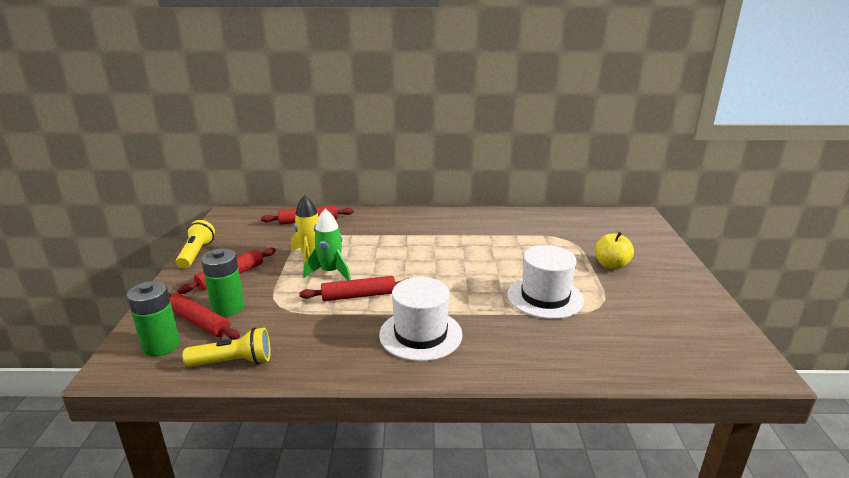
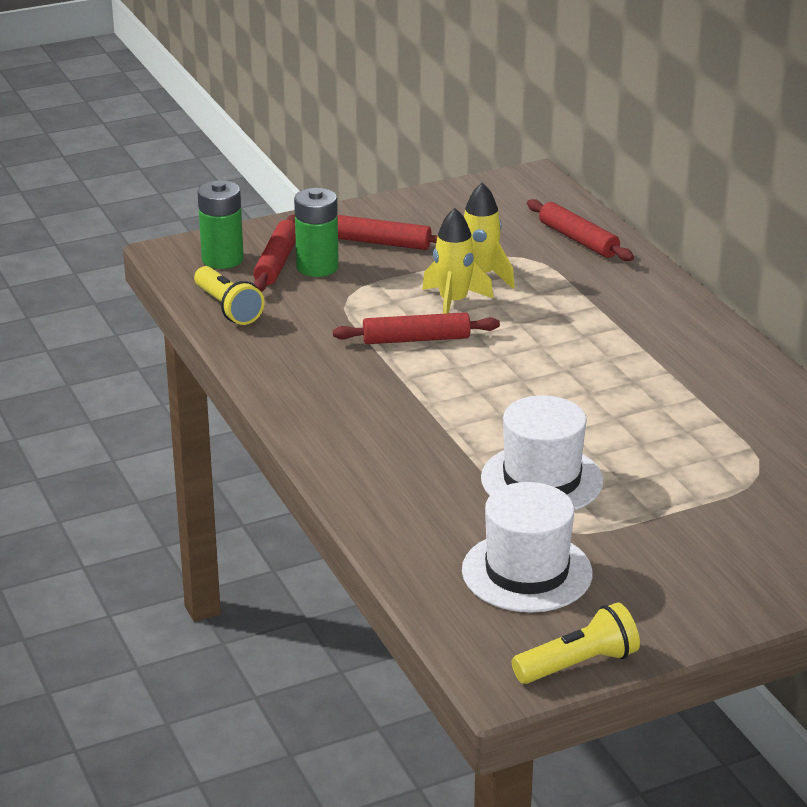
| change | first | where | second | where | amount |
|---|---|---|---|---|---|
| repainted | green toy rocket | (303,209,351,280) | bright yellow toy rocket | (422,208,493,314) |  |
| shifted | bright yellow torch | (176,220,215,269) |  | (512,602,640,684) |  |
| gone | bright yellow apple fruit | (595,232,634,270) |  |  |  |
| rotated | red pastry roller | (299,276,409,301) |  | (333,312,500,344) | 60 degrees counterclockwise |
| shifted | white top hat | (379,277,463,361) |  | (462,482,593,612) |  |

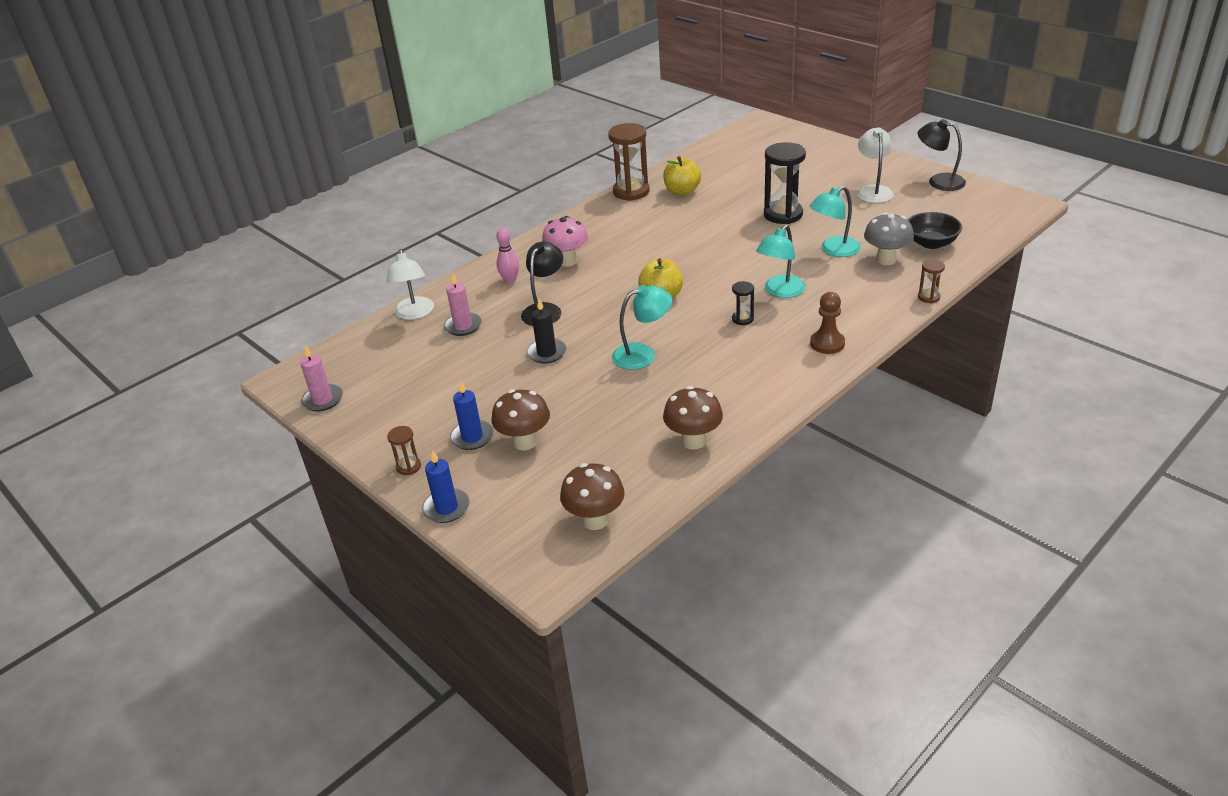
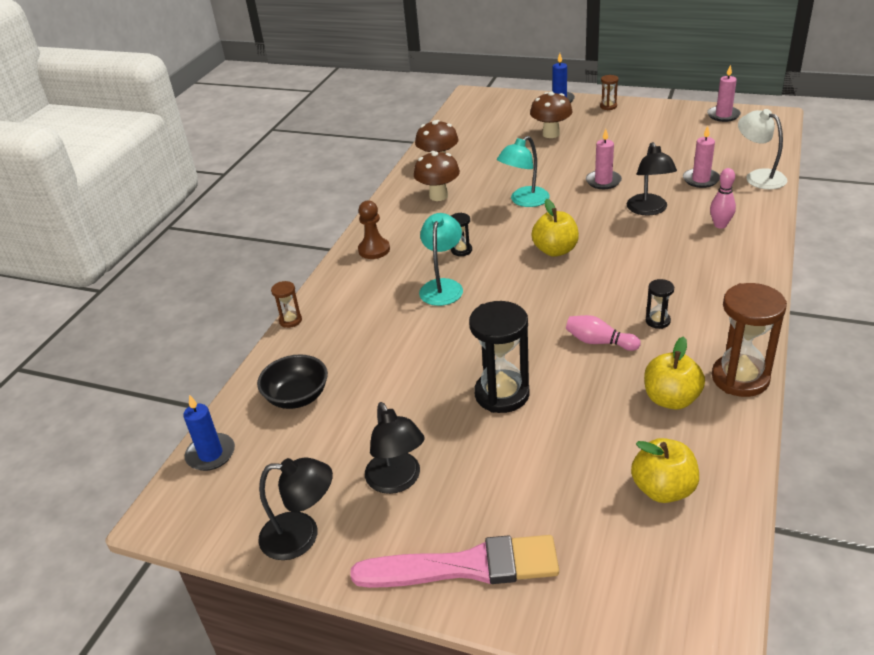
| change | first | where | second | where | amount |
|---|---|---|---|---|---|
| repainted | white lamp | (857,127,894,203) | ebony lamp | (365,402,425,494) |  |
| gone | aqua lamp | (810,186,861,257) |  |  |  |
| gone | ash-grey toadstool | (864,213,914,265) |  |  |  |
| gone | pink toadstool | (542,216,588,267) |  |  |  |
| repainted | ebony pillar candle | (527,299,566,364) | pink pillar candle | (586,129,622,189) |  |
| shifted | blue pillar candle | (450,380,494,450) |  | (183,395,235,471) |  |
| shifted | brown toadstool | (560,463,625,530) |  | (414,151,460,201) |  |
| new |  |  | ebony hourglass | (646,279,674,329) |  |
| new |  |  | pink bowling pin | (566,315,641,351) |  |
| new |  |  | bright yellow apple fruit | (631,438,699,503) |  |
| new |  |  | pink brush | (350,535,559,588) |  |

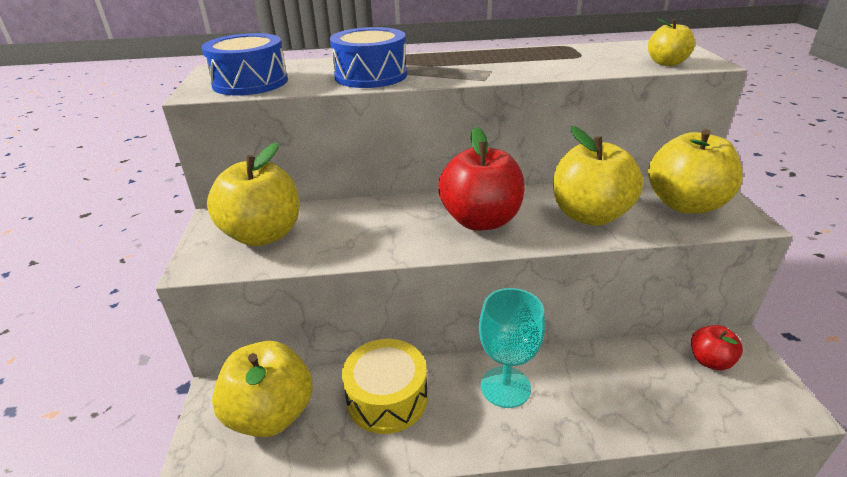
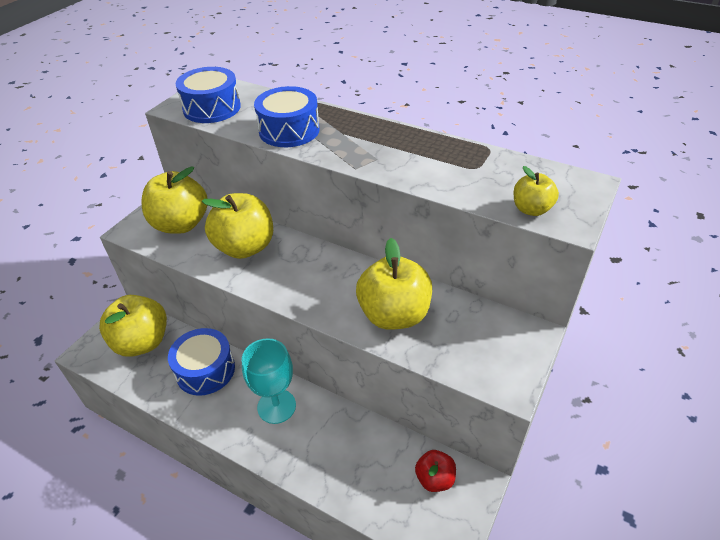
| change | first | where | second | where | amount |
|---|---|---|---|---|---|
| gone | red apple fruit | (438,127,525,231) |  |  |  |
| shifted | bright yellow apple fruit | (648,129,743,214) |  | (202,193,273,259) |  |
| repainted | bright yellow snare drum | (342,339,428,434) | blue snare drum | (168,328,235,396) |  |

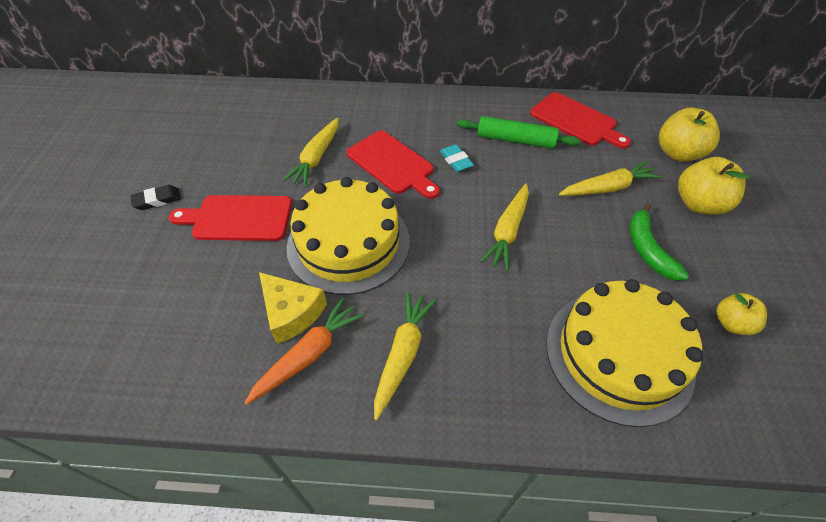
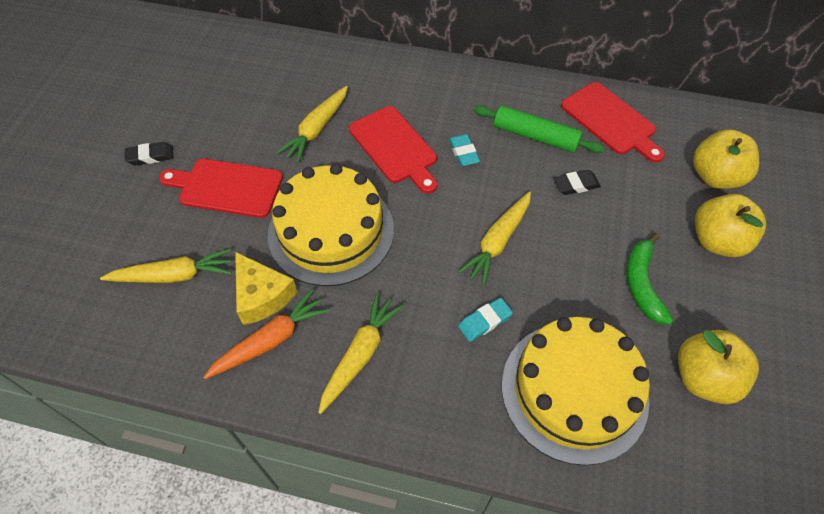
| change | first | where | second | where | amount |
|---|---|---|---|---|---|
| shifted | bright yellow root vegetable | (559,161,662,196) |  | (100,248,232,283) |  |
| scaled | bright yellow apple fruit | (717,293,767,335) |  | (678,330,759,404) | x1.62 |
| new |  |  | ebony pencil eraser | (554,170,601,195) |  |
| new |  |  | aqua pencil eraser | (458,298,513,342) |  |

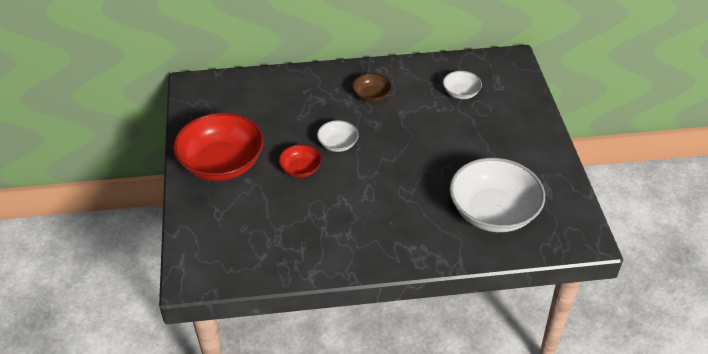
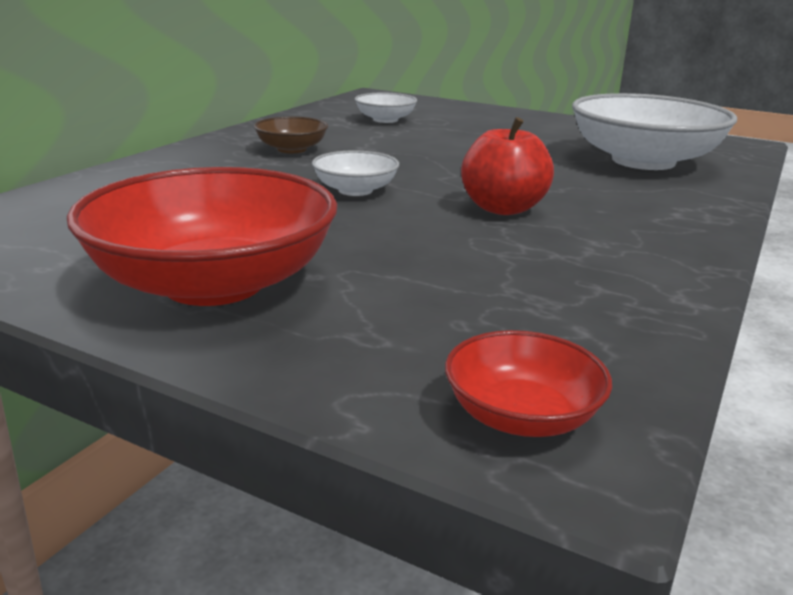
| change | first | where | second | where | amount |
|---|---|---|---|---|---|
| shifted | red deep dish | (279,145,322,178) |  | (445,330,612,437) |  |
| new |  |  | red apple fruit | (461,117,554,215) |  |

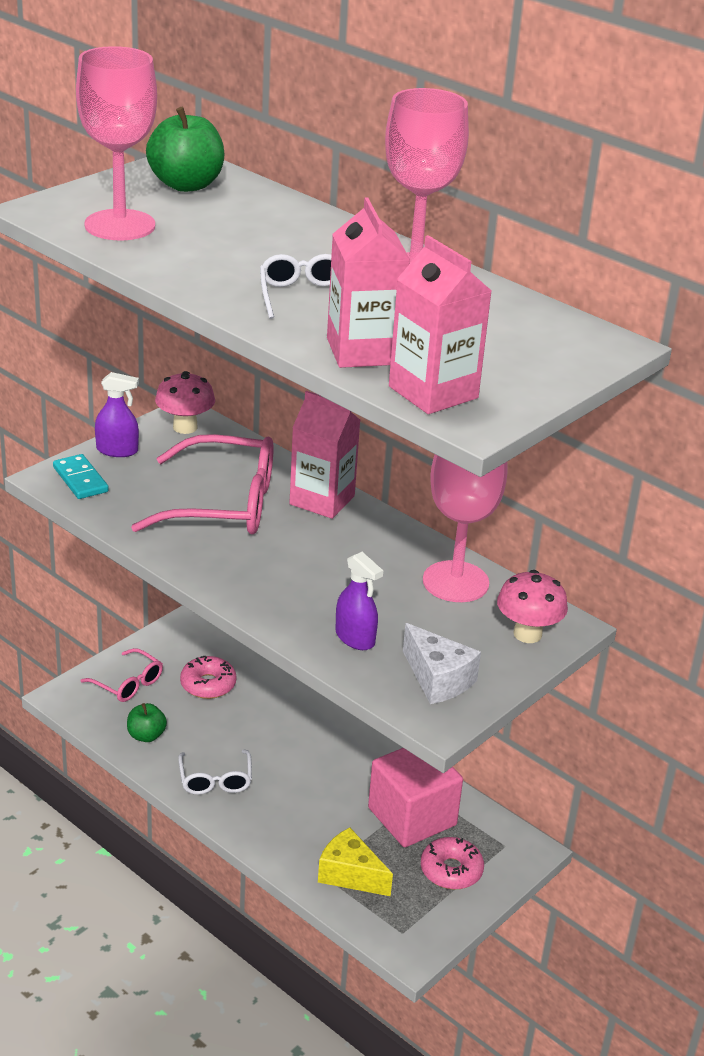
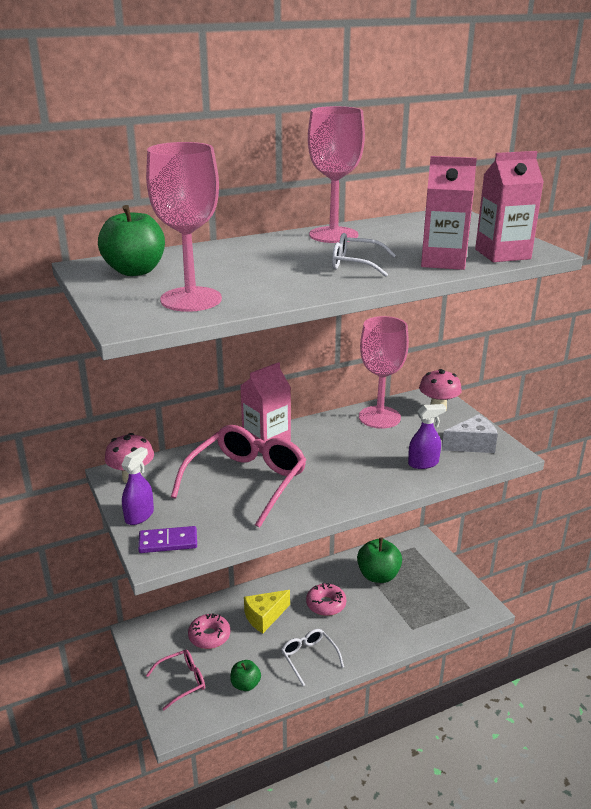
| change | first | where | second | where | amount |
|---|---|---|---|---|---|
| repainted | aqua domino tile | (53,454,109,499) | violet domino tile | (138,526,197,553) |  |
| swapped | pink cube | (368,748,463,847) | green apple fruit | (357,537,402,583) |  |
| rotated | white glasses | (178,749,252,795) |  | (281,629,344,686) | 135 degrees counterclockwise |
| shifted | bright yellow cheese | (318,827,393,896) |  | (244,590,290,633) |  |
| shifted | pink donut | (421,837,484,890) |  | (306,583,346,616) |  |

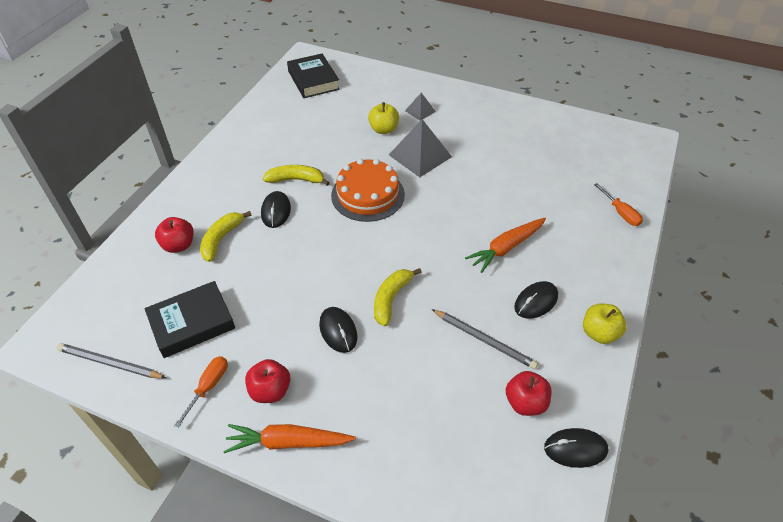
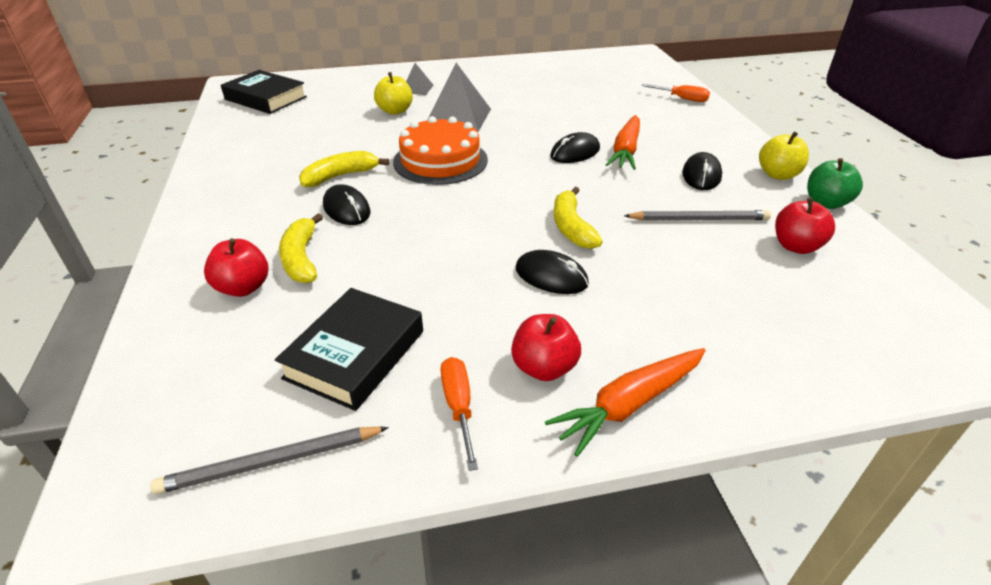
| change | first | where | second | where | amount |
|---|---|---|---|---|---|
| shifted | ebony computer mouse | (544,428,608,468) |  | (550,132,600,163) |  |
| new |  |  | green apple fruit | (807,158,863,209) |  |

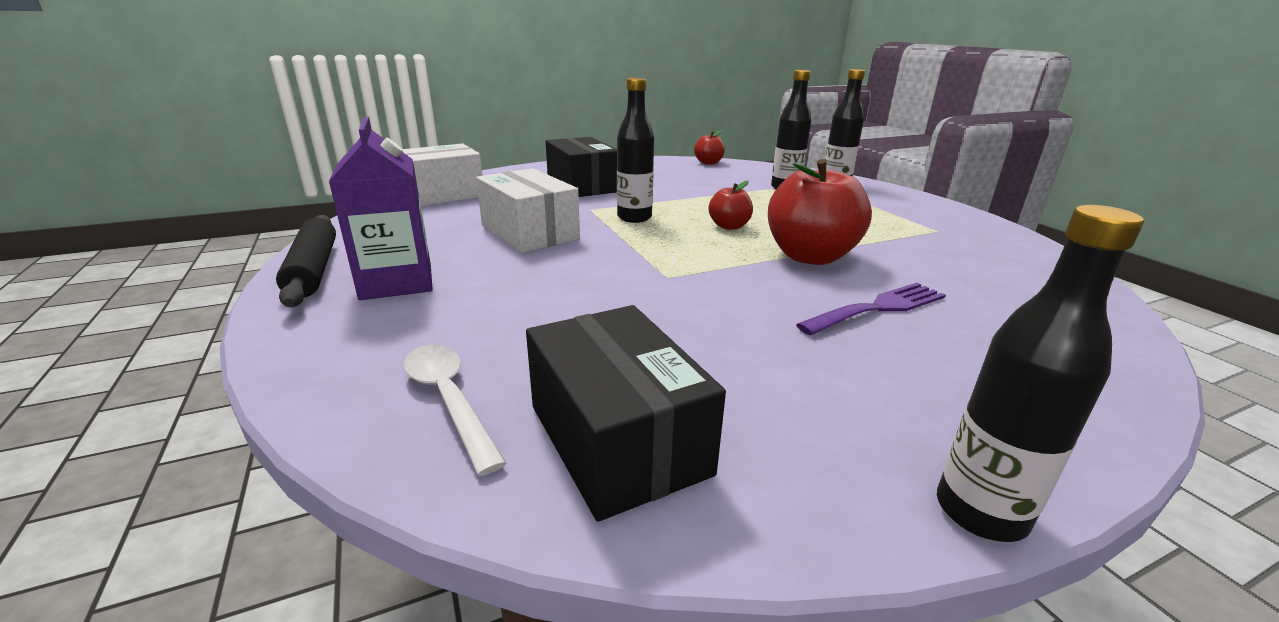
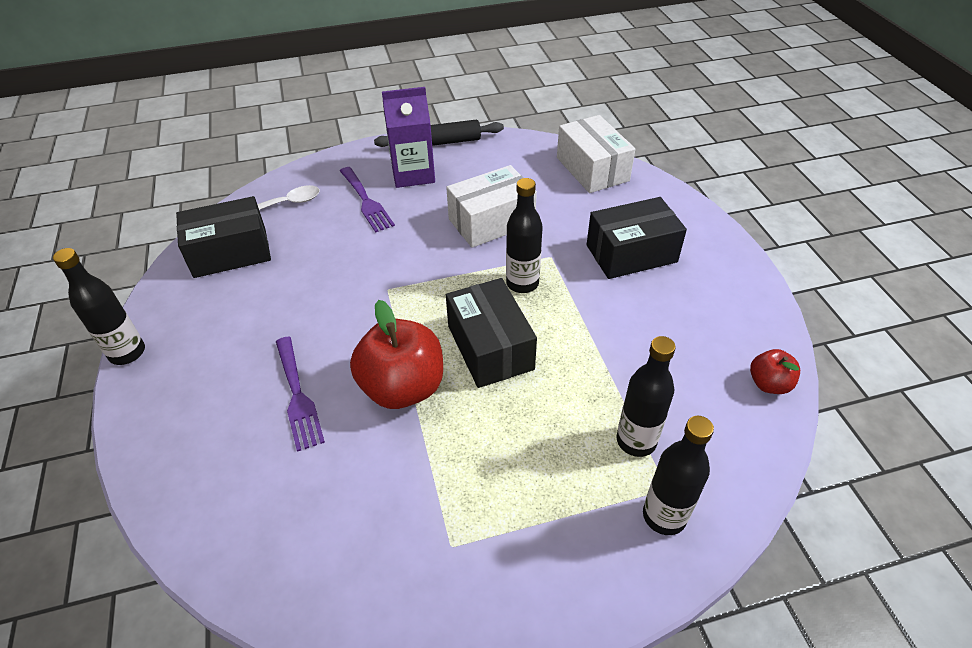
| change | first | where | second | where | amount |
|---|---|---|---|---|---|
| swapped | red apple fruit | (709,181,753,230) | ebony parcel | (446,278,537,388) |  |
| new |  |  | violet fork | (340,167,395,232) |  |

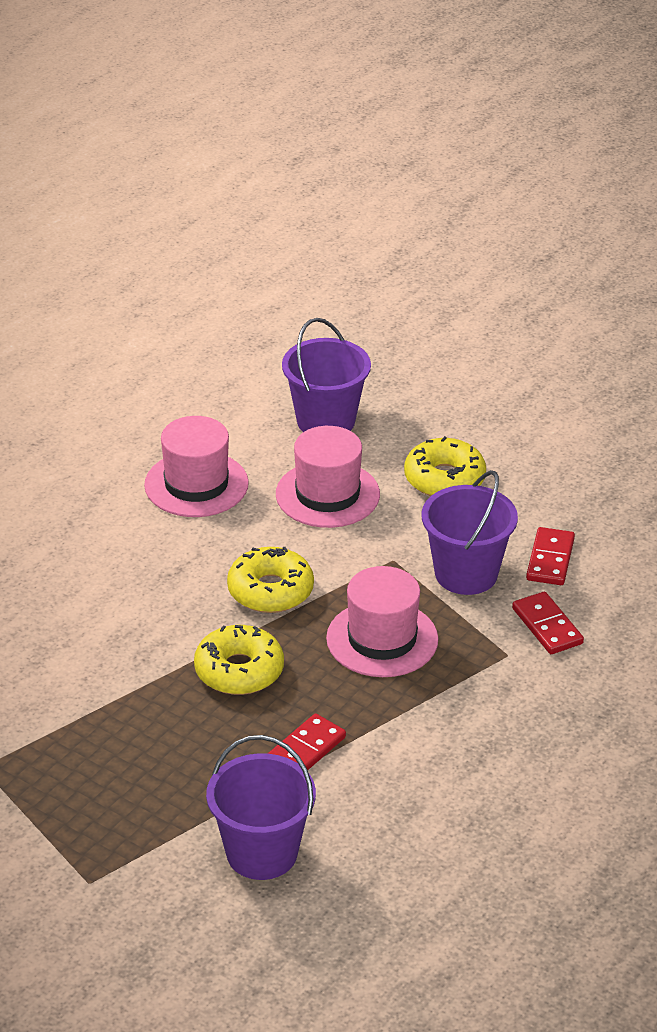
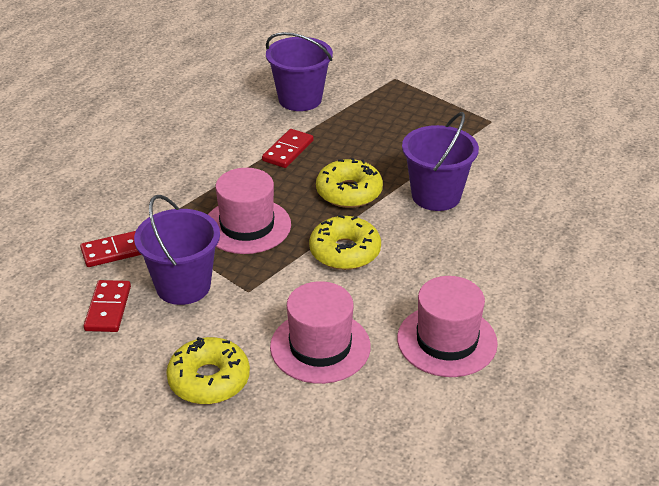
| change | first | where | second | where | amount |
|---|---|---|---|---|---|
| shifted | violet bucket | (282,318,371,432) |  | (402,112,479,211) |  |
| rotated | red domino tile | (512,592,584,654) |  | (80,231,141,267) | 75 degrees counterclockwise |

